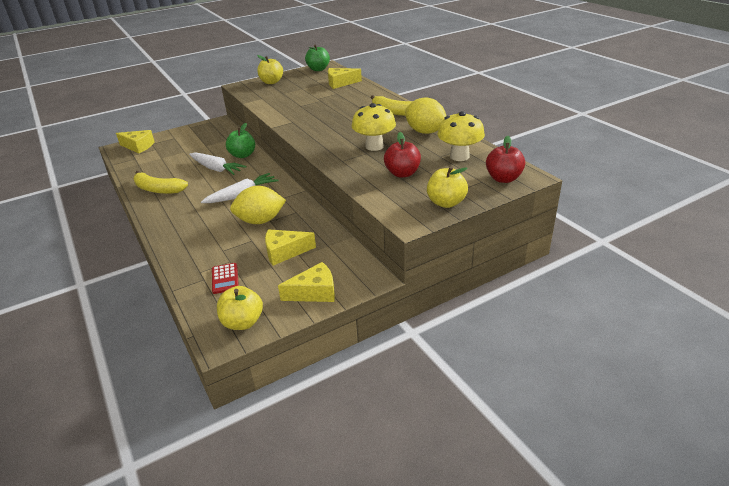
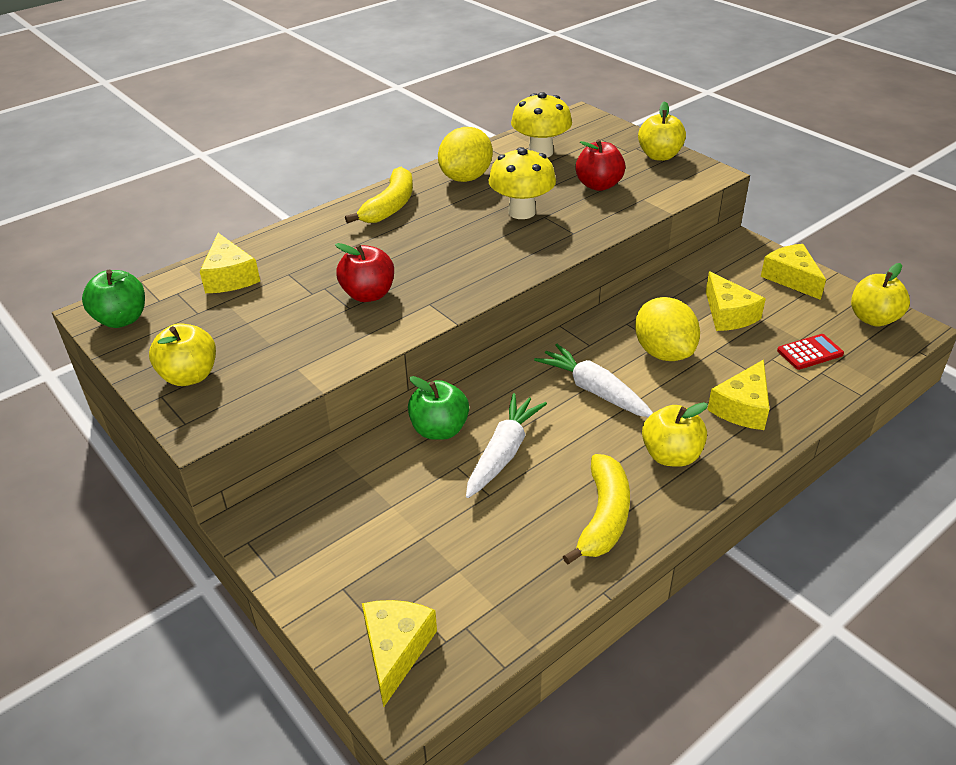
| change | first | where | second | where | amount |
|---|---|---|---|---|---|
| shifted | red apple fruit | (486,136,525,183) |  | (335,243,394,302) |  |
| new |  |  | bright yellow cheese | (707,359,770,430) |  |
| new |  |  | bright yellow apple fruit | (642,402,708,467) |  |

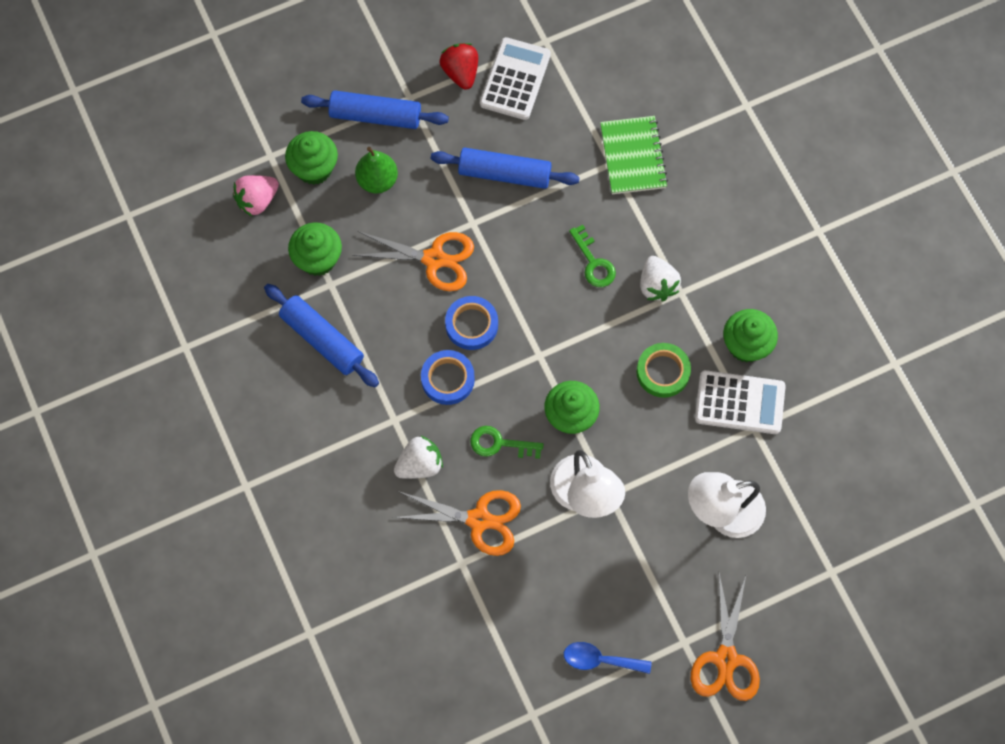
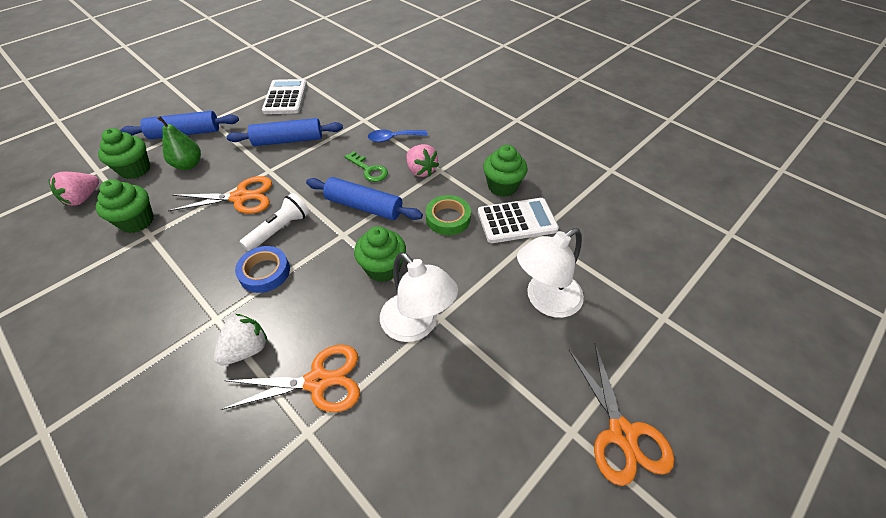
| change | first | where | second | where | amount |
|---|---|---|---|---|---|
| gone | red toy strawberry | (440,43,478,90) |  |  |  |
| gone | green notebook | (600,116,668,194) |  |  |  |
| repainted | white toy strawberry | (640,256,681,301) | pink toy strawberry | (407,144,439,177) |  |
| shifted | blue pastry roller | (264,284,379,387) |  | (306,177,423,220) |  |
| swapped | blue tape | (445,296,498,350) | white torch | (240,193,309,251) |  |
| gone | green latchkey | (470,426,543,459) |  |  |  |
| shifted | blue tablespoon | (564,642,652,674) |  | (368,130,427,142) |  |

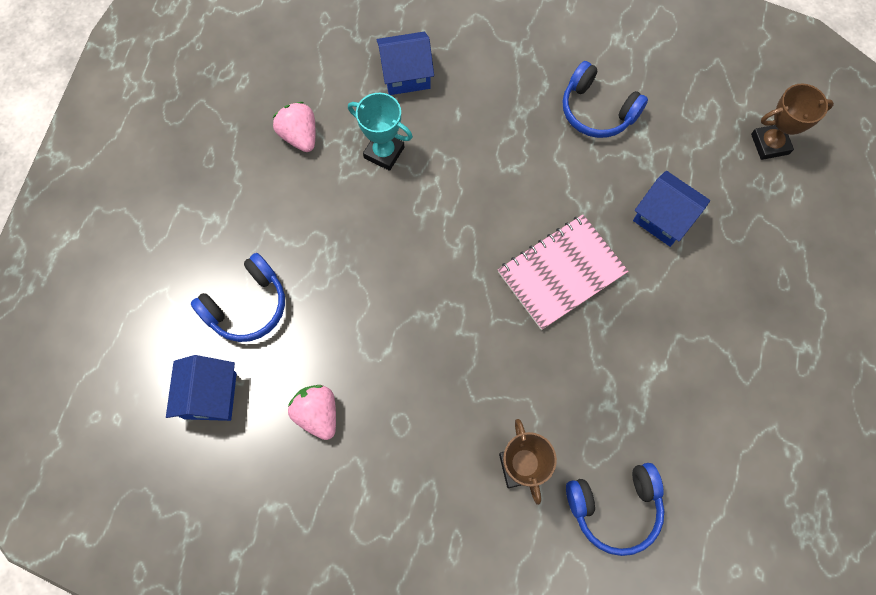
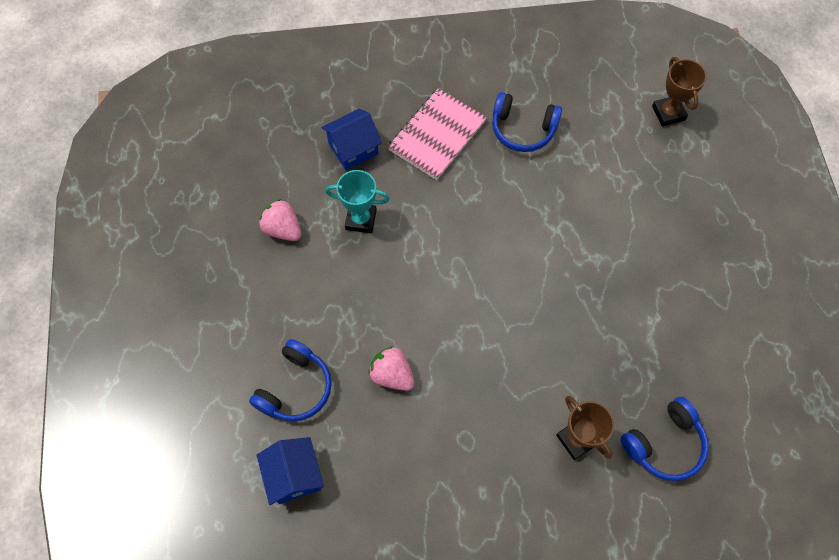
| change | first | where | second | where | amount |
|---|---|---|---|---|---|
| rotated | brown award cup | (751,84,834,160) |  | (652,57,707,126) | 75 degrees counterclockwise |
| gone | blue cottage | (633,171,710,247) |  |  |  |
| shifted | pink notebook | (498,215,628,330) |  | (388,88,487,180) |  |
| shifted | pink toy strawberry | (288,385,336,440) |  | (368,346,415,391) |  |

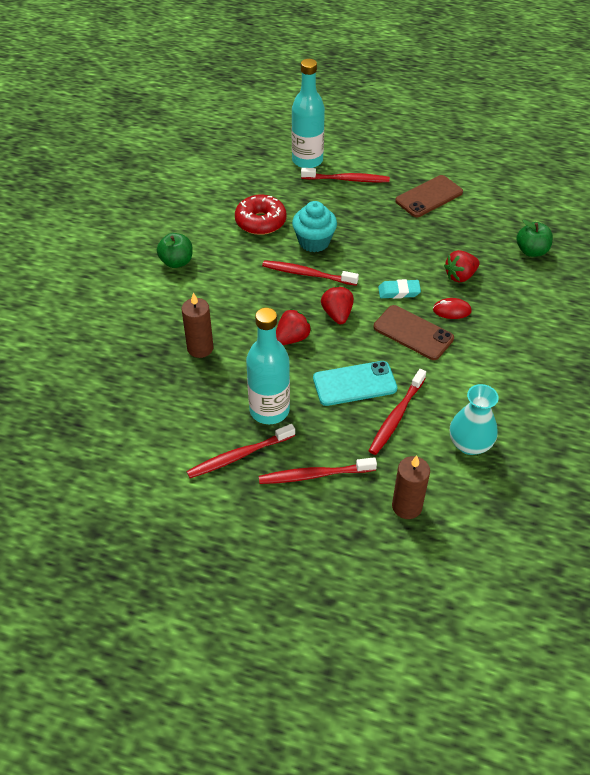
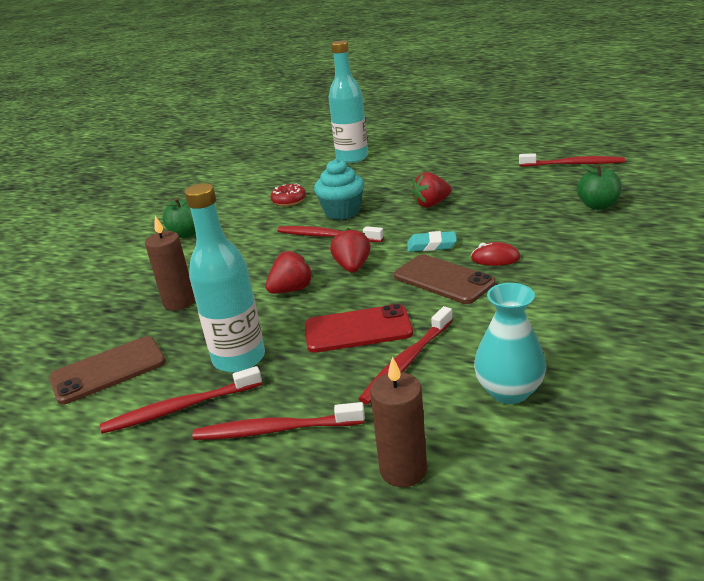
| change | first | where | second | where | amount |
|---|---|---|---|---|---|
| shifted | red tooth brush | (301,168,390,182) |  | (519,153,625,167) |  |
| shifted | brown mobile phone | (395,175,463,217) |  | (49,336,166,405) |  |
| scaled | red donut | (235,195,286,235) |  | (270,184,306,206) | x0.63 |
| shifted | red toy strawberry | (444,250,480,283) |  | (412,172,452,208) |  |
| repainted | aqua mobile phone | (313,361,397,406) | red mobile phone | (305,304,413,353) |  |

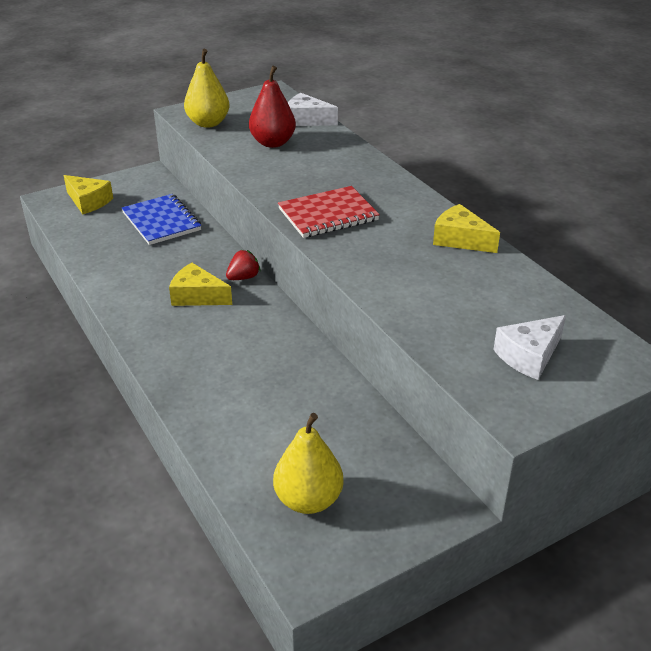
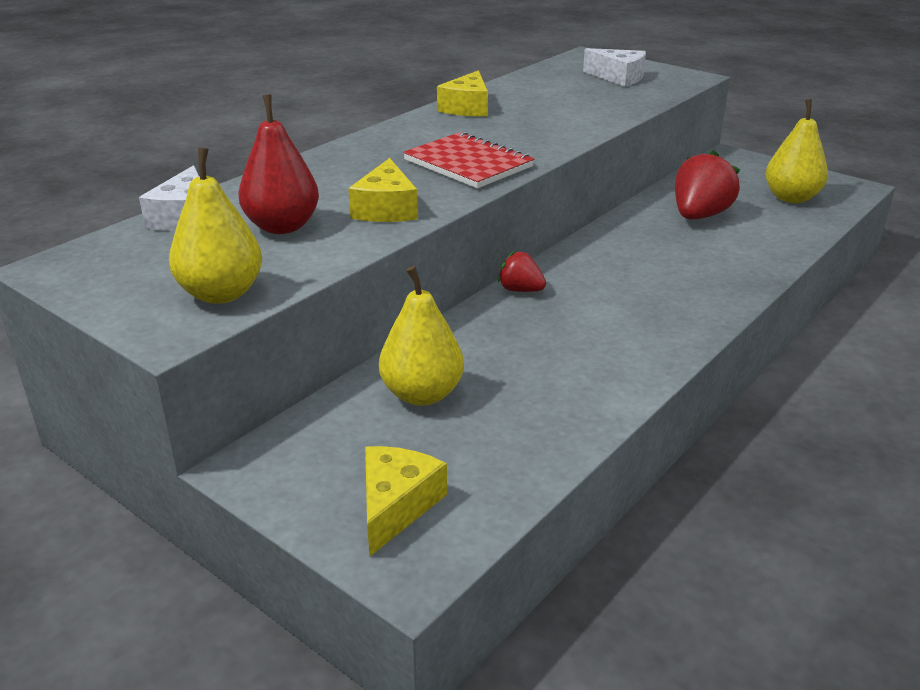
| change | first | where | second | where | amount |
|---|---|---|---|---|---|
| swapped | blue notebook | (122,194,201,245) | bright yellow pear fruit | (379,266,464,406) |  |
| shifted | bright yellow cheese | (169,263,232,306) |  | (348,158,418,222) |  |
| new |  |  | red toy strawberry | (675,150,740,220) |  |

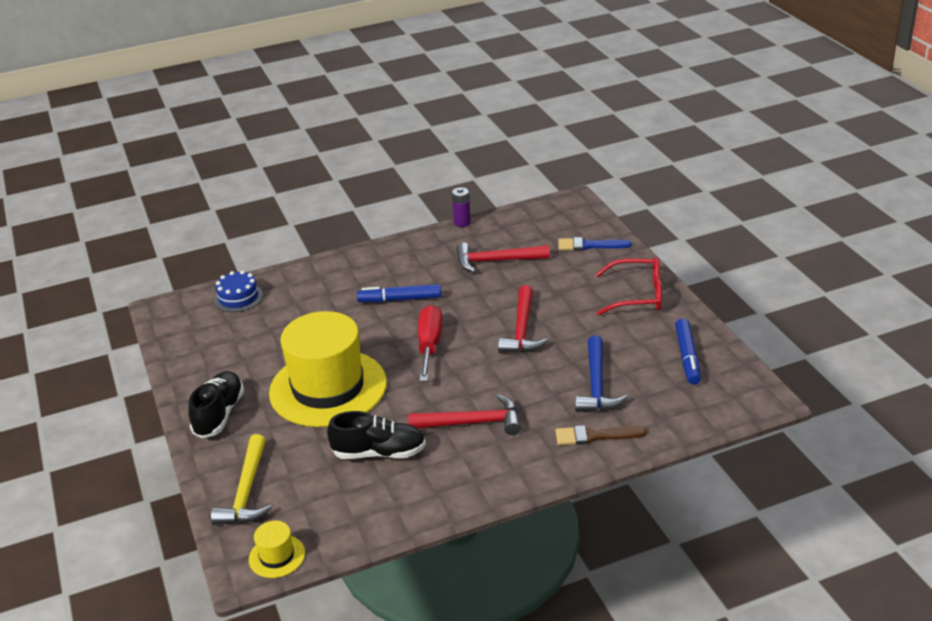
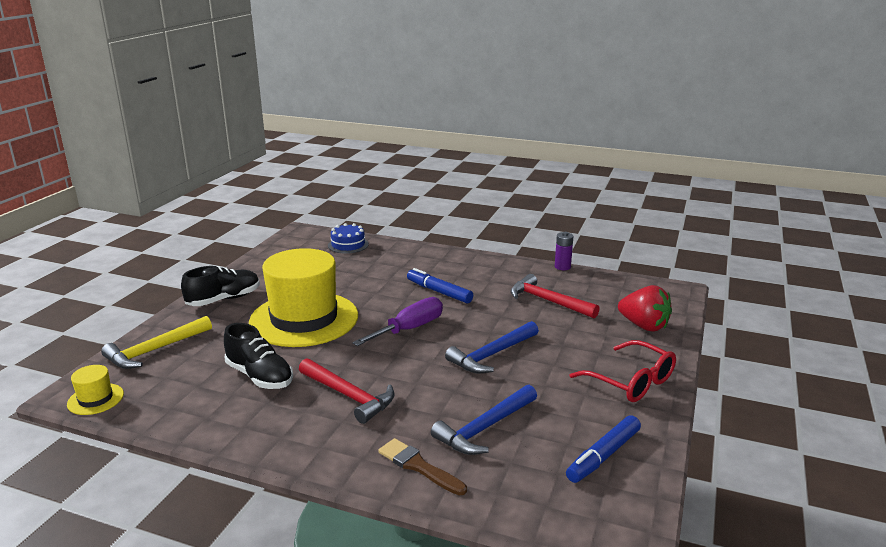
| change | first | where | second | where | amount |
|---|---|---|---|---|---|
| swapped | blue brush | (558,237,632,251) | red toy strawberry | (618,285,672,332) |  |
| repainted | red carpenter's hammer | (498,285,549,353) | blue carpenter's hammer | (445,321,539,373) |  |
| repainted | red flat screwdriver | (418,305,443,381) | violet flat screwdriver | (352,297,443,346) |  |

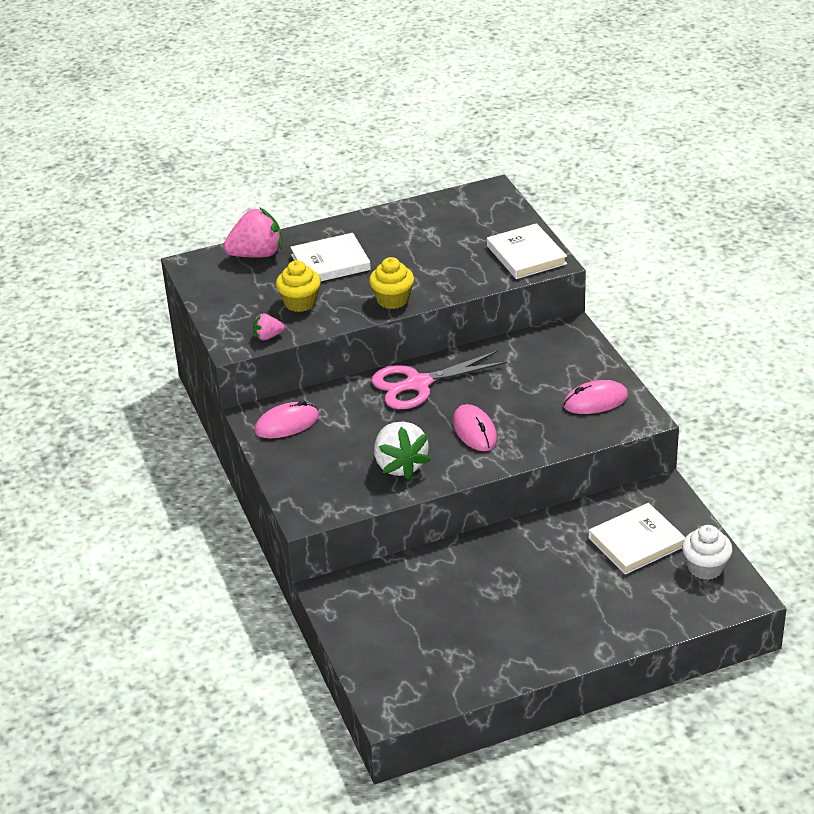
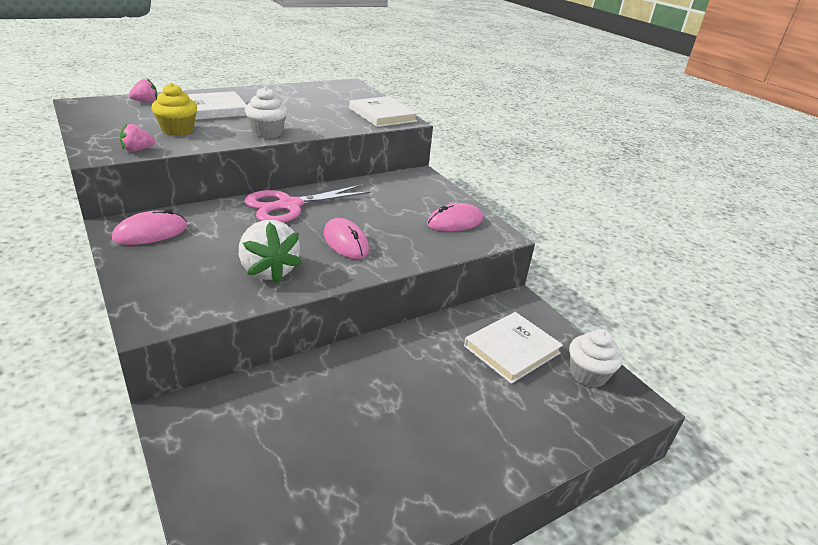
| change | first | where | second | where | amount |
|---|---|---|---|---|---|
| scaled | pink toy strawberry | (224,207,282,258) |  | (129,79,157,102) | x0.51 |
| repainted | bright yellow muffin | (369,257,414,309) | white muffin | (245,87,287,138) |  |

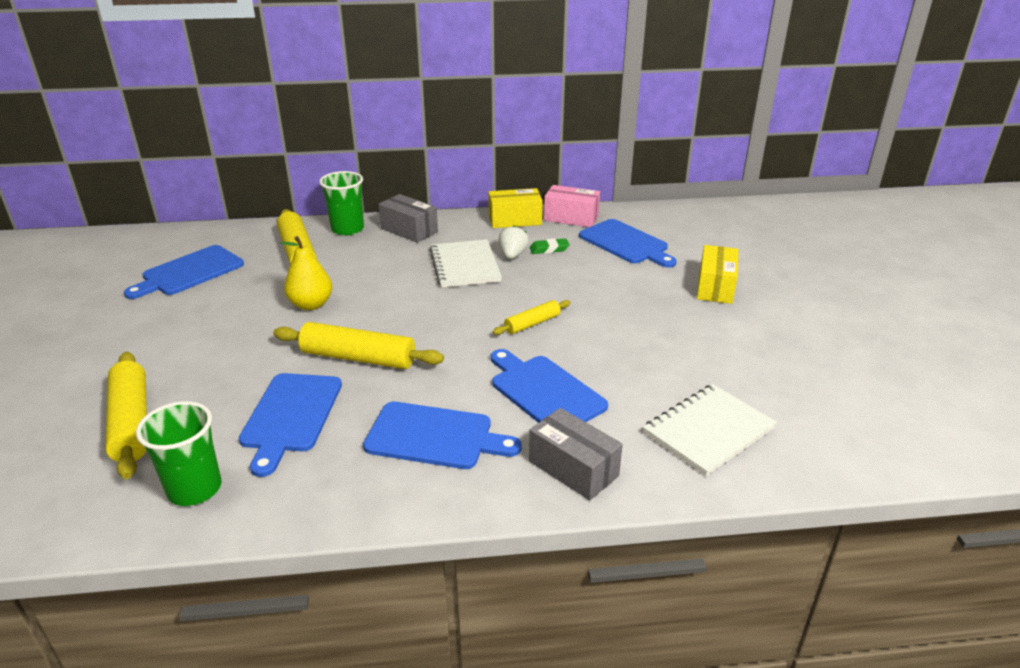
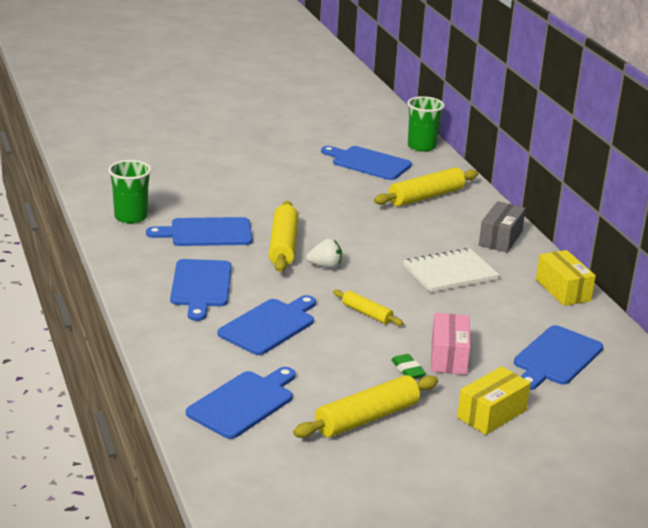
| change | first | where | second | where | amount |
|---|---|---|---|---|---|
| shifted | green cup | (319,171,364,236) |  | (407,96,445,152) |  |
| shifted | pink parcel | (544,185,600,227) |  | (431,313,470,375) |  |
| shifted | white toy strawberry | (498,225,529,259) |  | (306,238,342,269) |  |
| gone | bright yellow pear fruit | (281,236,332,310) |  |  |  |
| shifted | green pencil eraser | (530,238,570,254) |  | (391,354,426,379) |  |
| rotated | bright yellow parcel | (697,245,738,304) |  | (457,366,531,435) | 45 degrees counterclockwise |
| shifted | bright yellow pastry roller | (105,352,147,479) |  | (293,375,438,438) |  |
| swapped | white notebook | (643,384,777,476) | blue cutting board | (186,367,296,439) |  |
| gone | ash-grey parcel | (529,408,623,500) |  |  |  |

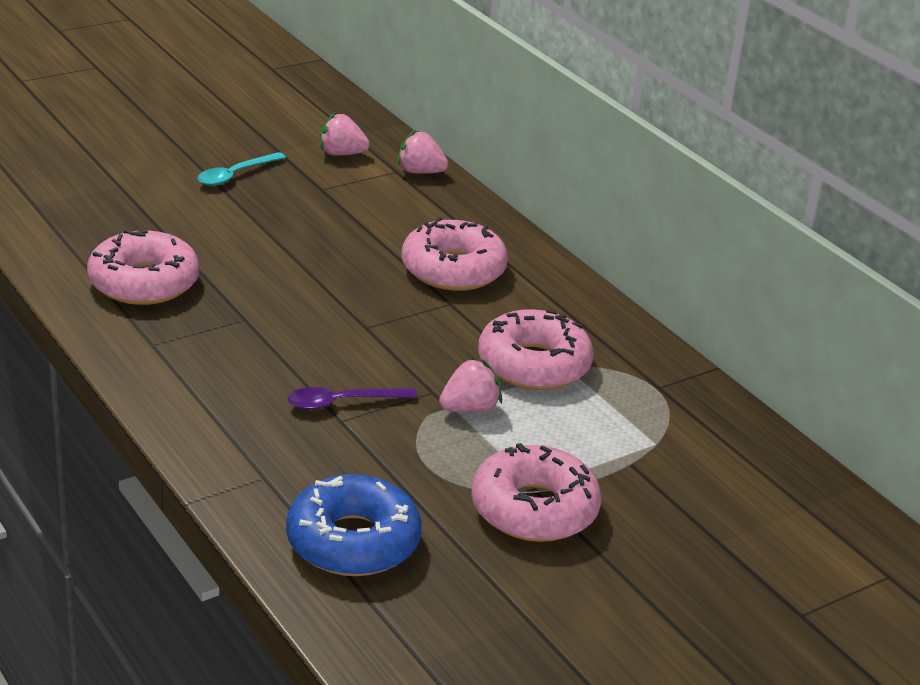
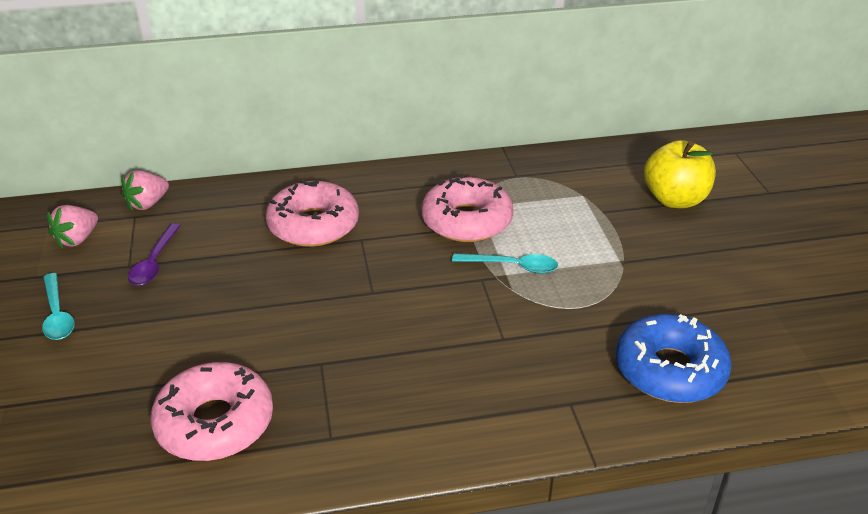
| change | first | where | second | where | amount |
|---|---|---|---|---|---|
| swapped | pink toy strawberry | (439,357,502,412) | aqua tablespoon | (452,253,558,274) |  |
| shifted | violet tablespoon | (288,387,417,410) |  | (128,223,181,286) |  |
| gone | pink donut | (471,443,601,542) |  |  |  |
| new |  |  | bright yellow apple fruit | (644,140,716,208) |  |

